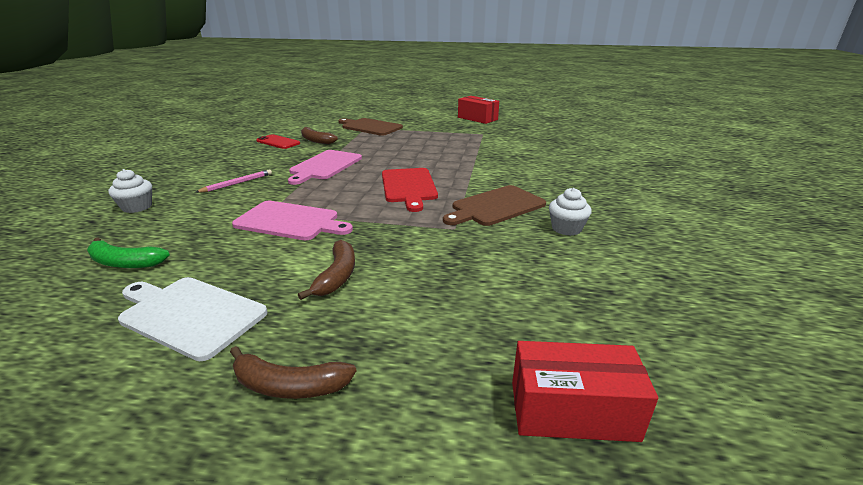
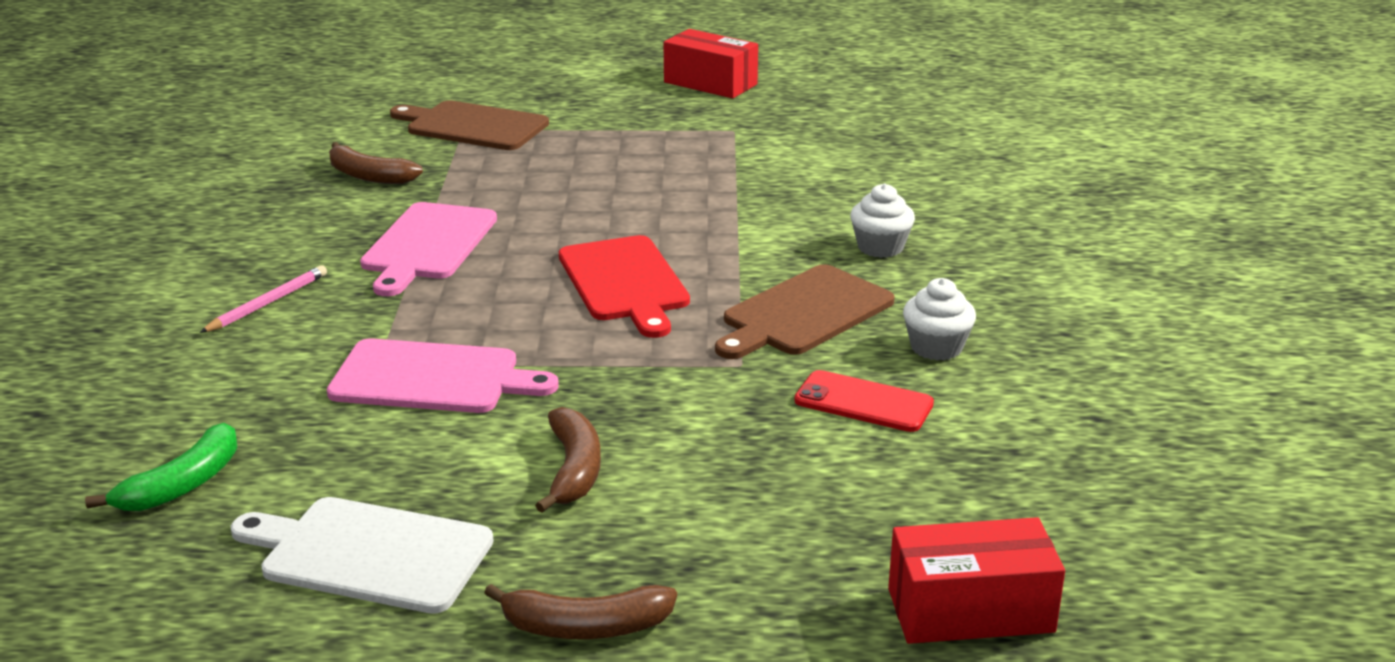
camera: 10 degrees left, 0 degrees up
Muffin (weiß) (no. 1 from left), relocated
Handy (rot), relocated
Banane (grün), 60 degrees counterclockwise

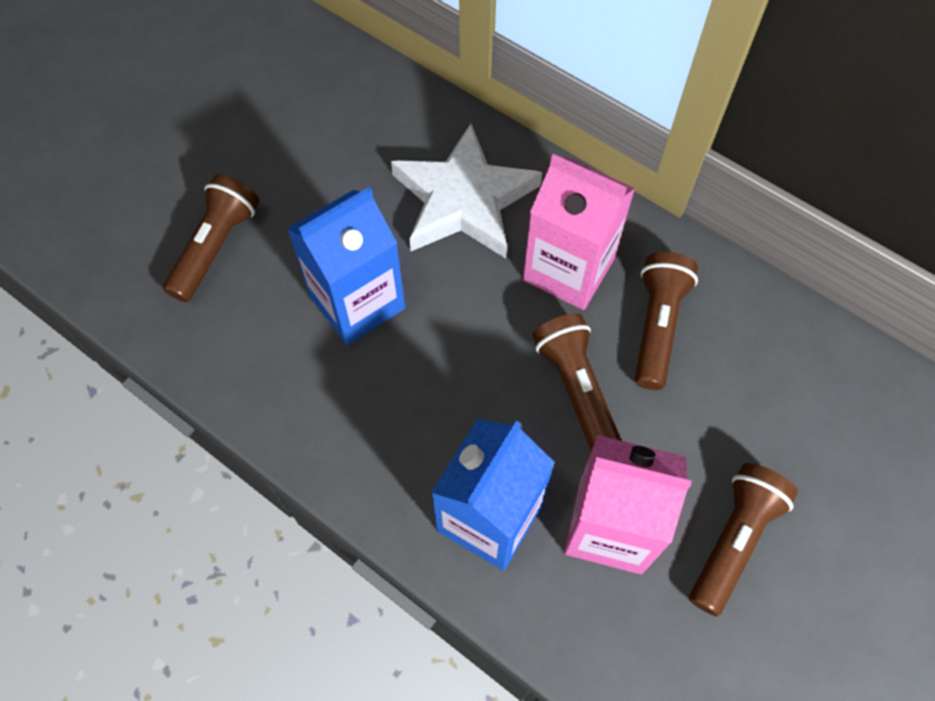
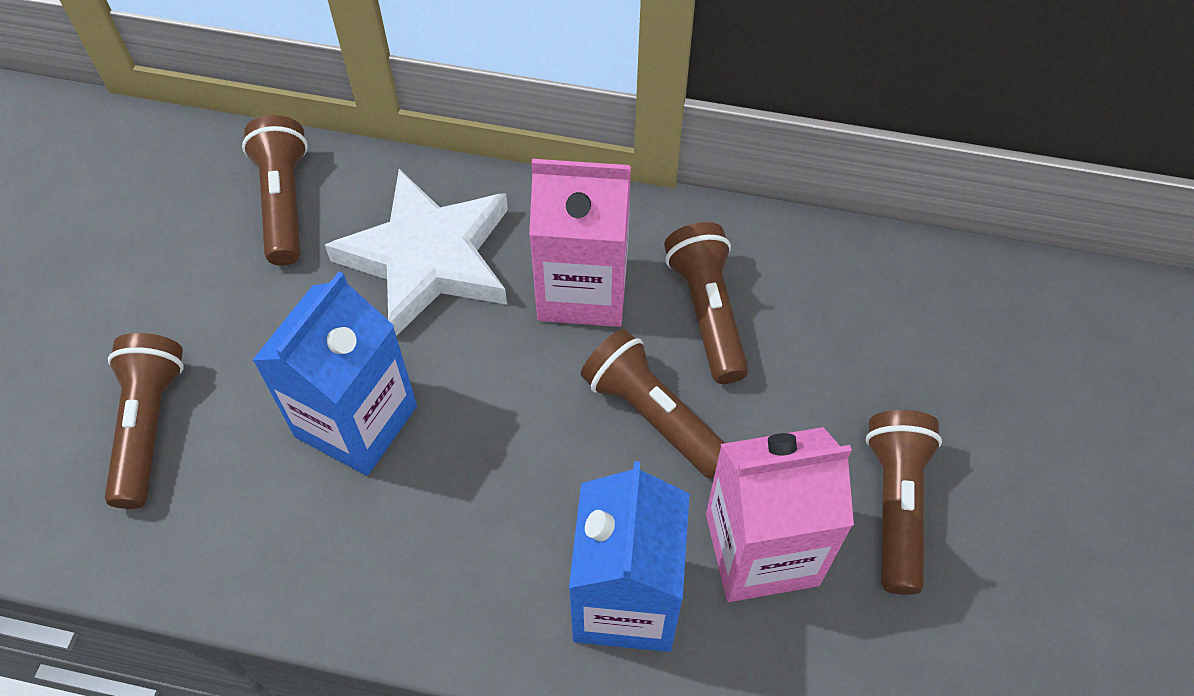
camera: 25 degrees left, 5 degrees down
none -> Taschenlampe (braun) (no. 2 from left)

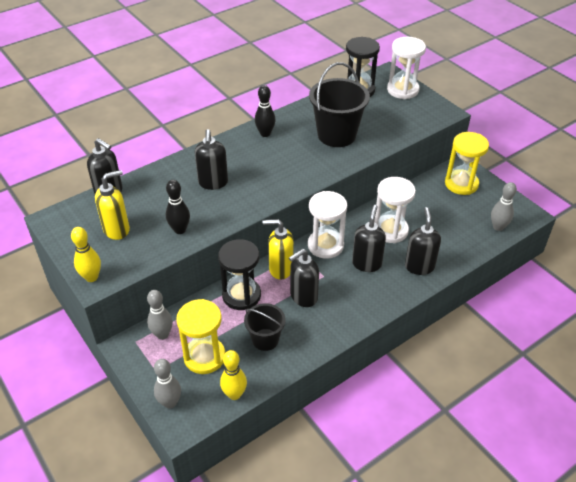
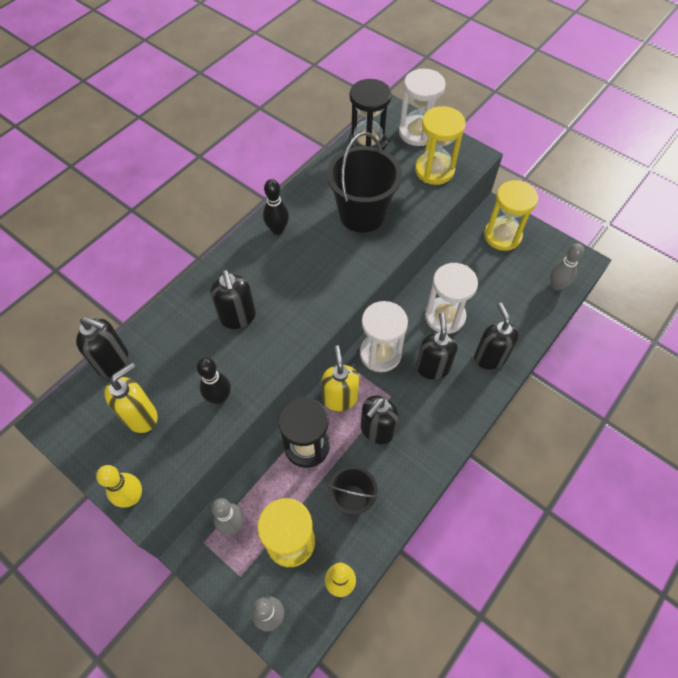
camera: 15 degrees left, 15 degrees up
none -> Sanduhr (gelb) (no. 2 from left)
Seifenspender (gelb) (no. 2 from left), 90 degrees clockwise

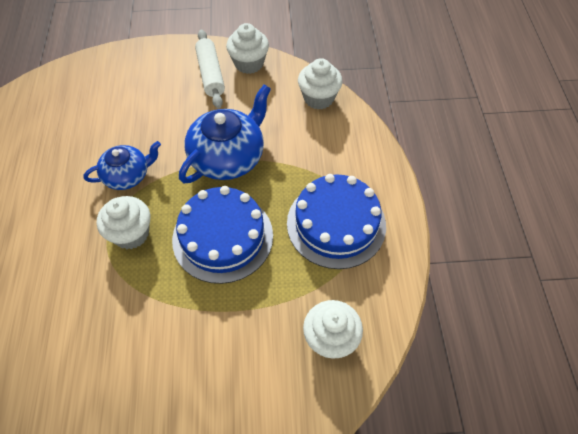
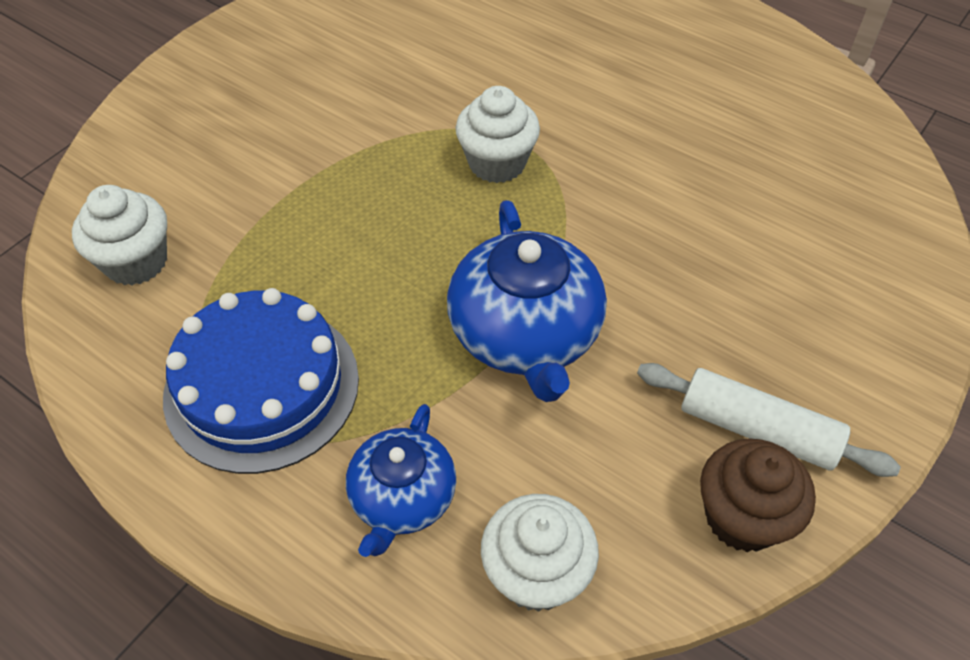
camera: 130 degrees right, 5 degrees down
Kuchen (blau) (no. 1 from left) -> none
Teekanne (blau) (no. 1 from left), relocated
Muffin (weiß) (no. 2 from left) -> Muffin (braun)

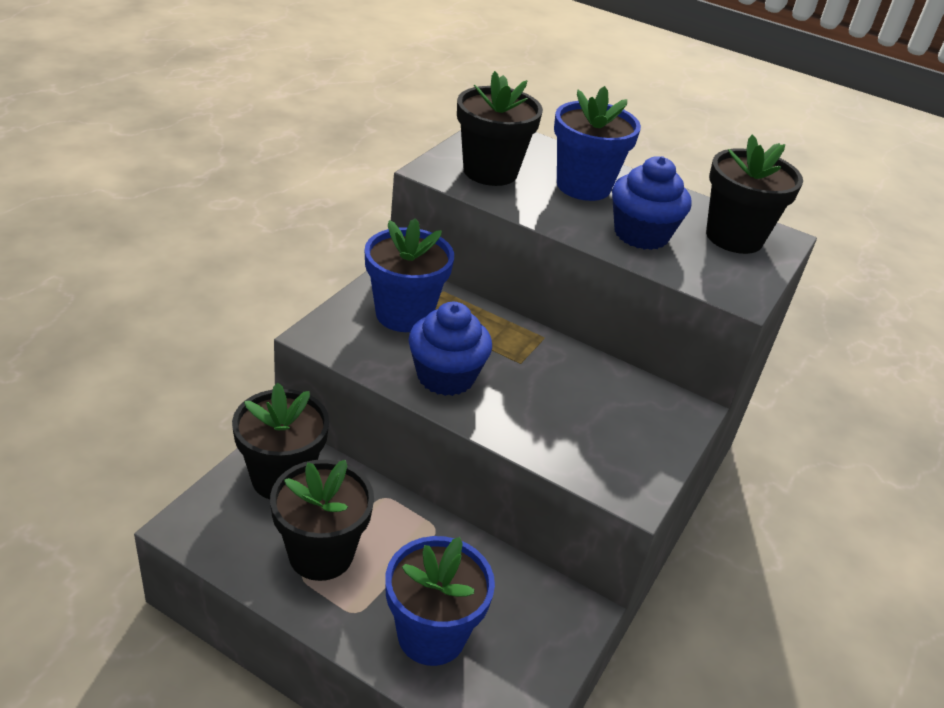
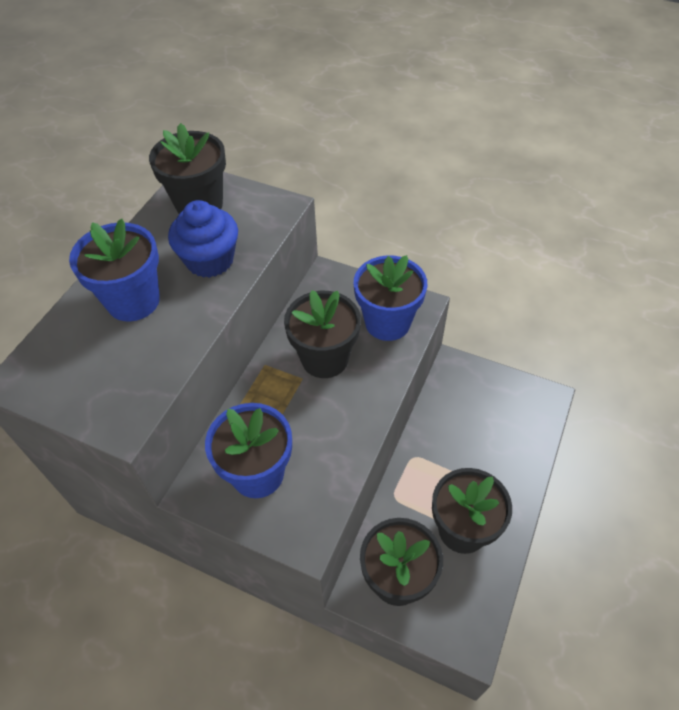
camera: 90 degrees left, 15 degrees up
Muffin (blau) (no. 1 from left) -> none
Blumentopf (blau) (no. 2 from left in the first image) -> Blumentopf (blau) (no. 3 from left), relocated
Blumentopf (schwarz) (no. 3 from left in the first image) -> Blumentopf (schwarz) (no. 2 from left), relocated

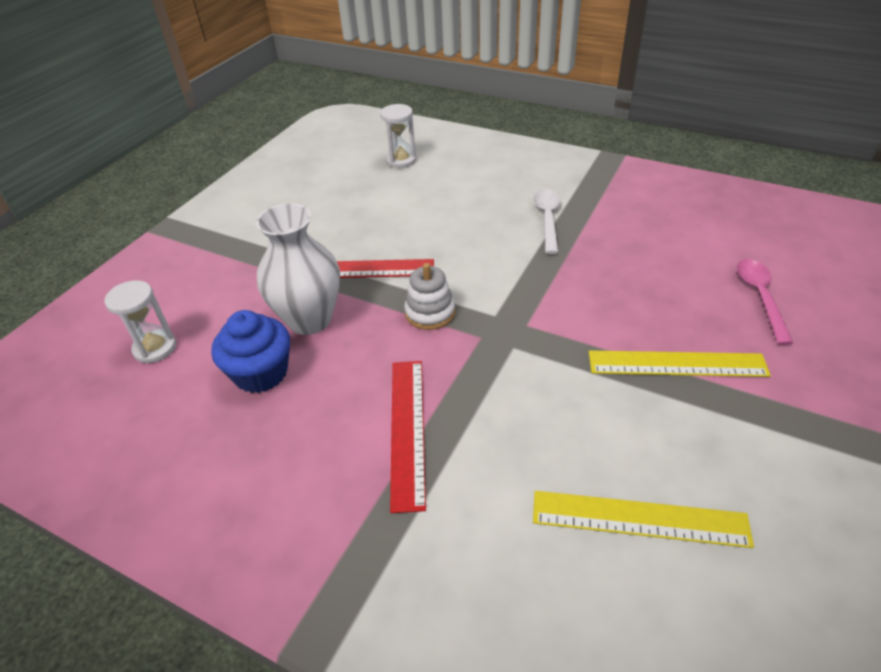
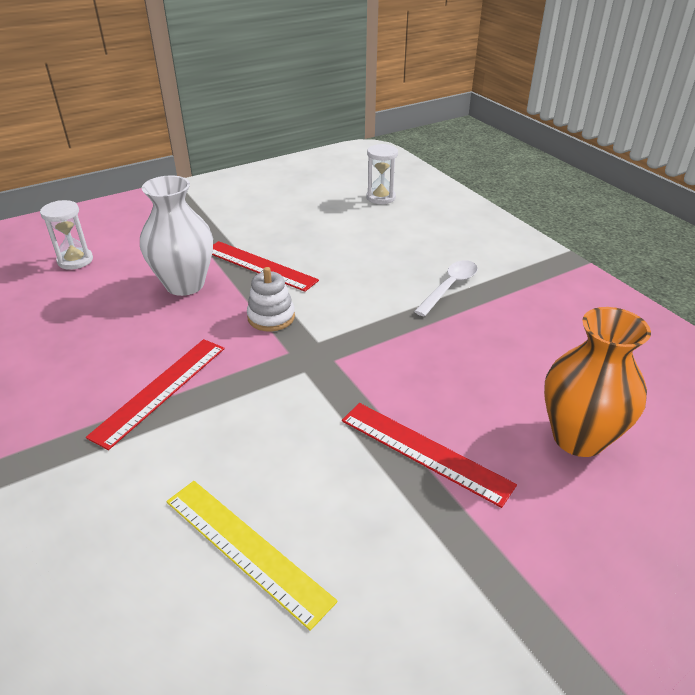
camera: 30 degrees right, 5 degrees down
Muffin (blau) -> none
Löffel (rosa) -> Vase (orange)
Lineal (gelb) (no. 2 from left) -> Lineal (rot) (no. 3 from left)

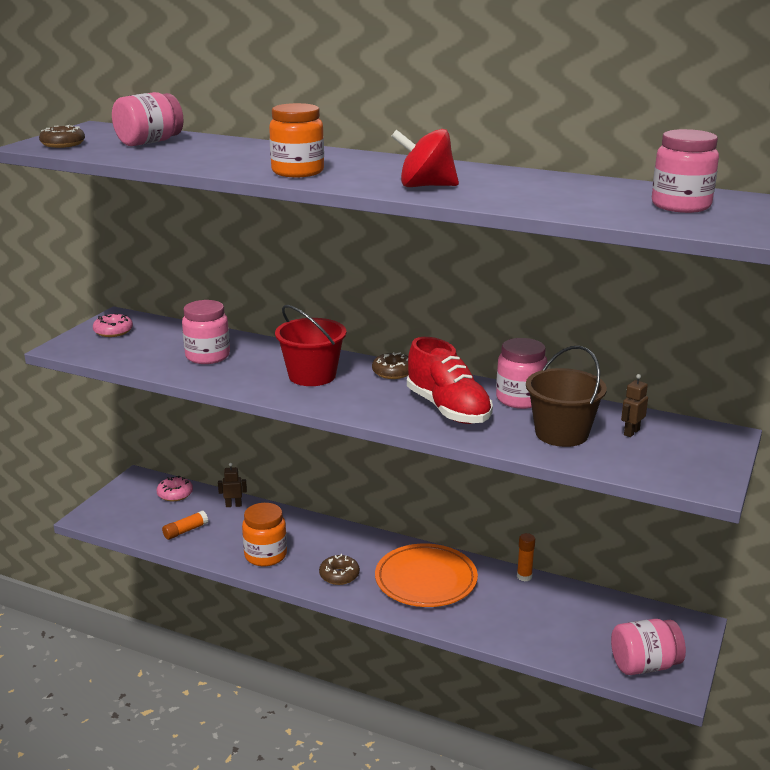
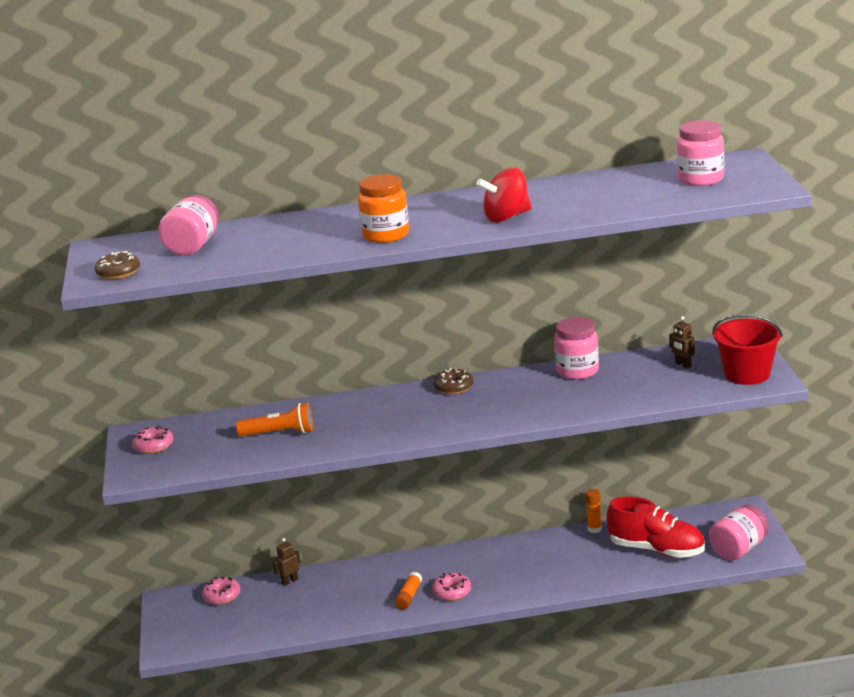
camera: 30 degrees left, 0 degrees up
Einmachglas (orange) (no. 1 from left) -> none
Teller (orange) -> none
Eimer (braun) -> none
Klebestift (orange) (no. 1 from left), relocated
Eimer (rot), relocated
Schuh (rot), relocated
Einmachglas (rosa) (no. 2 from left) -> Taschenlampe (orange)
Donut (braun) (no. 2 from left) -> Donut (rosa) (no. 3 from left)
Roboter (braun) (no. 2 from left), 45 degrees counterclockwise

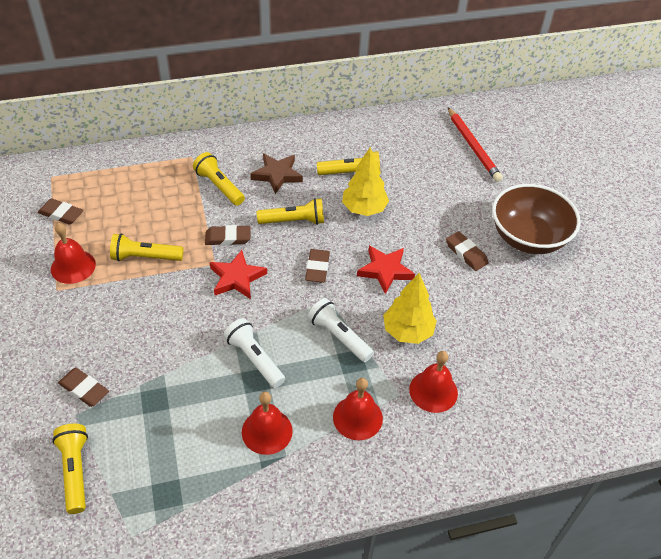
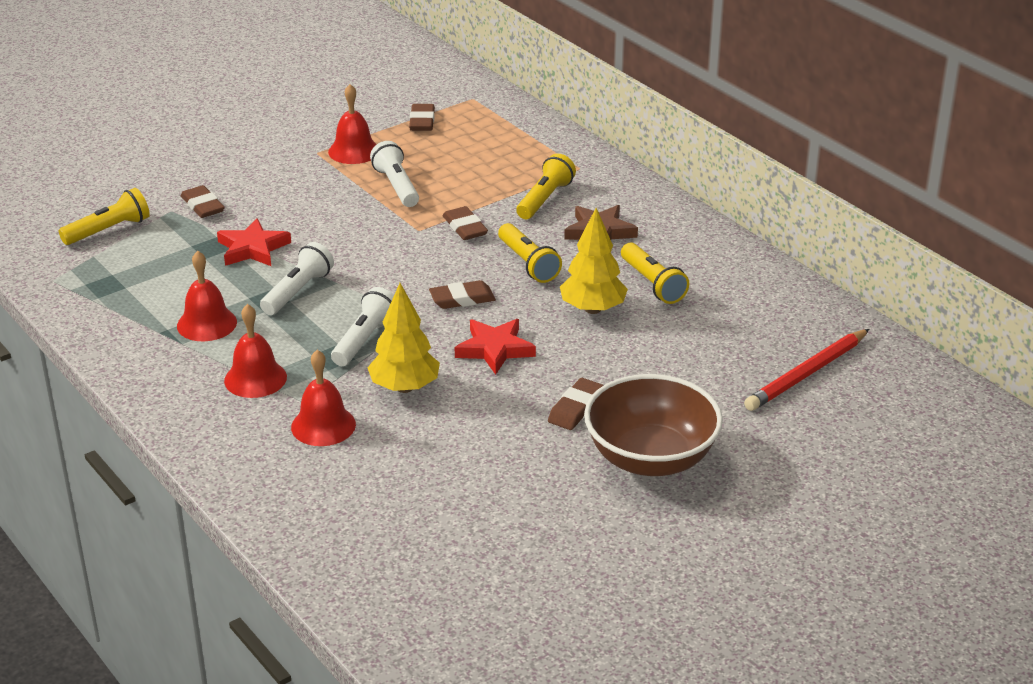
camera: 70 degrees right, 15 degrees down
Stern (rot) (no. 1 from left), relocated
Taschenlampe (gelb) (no. 2 from left) -> Taschenlampe (weiß) (no. 3 from left)
Radiergummi (braun) (no. 2 from left in the first image) -> Radiergummi (braun) (no. 1 from left), 45 degrees counterclockwise

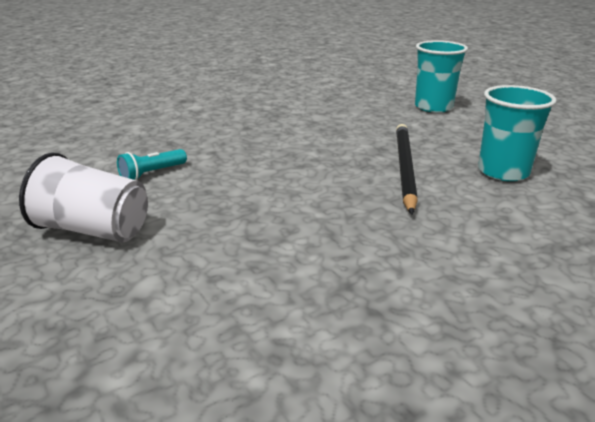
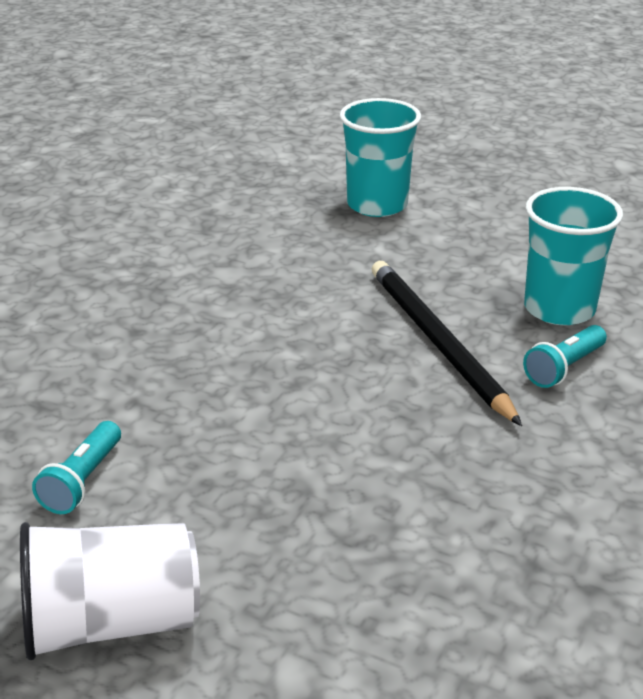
camera: 30 degrees left, 5 degrees up
none -> Taschenlampe (türkis) (no. 2 from left)

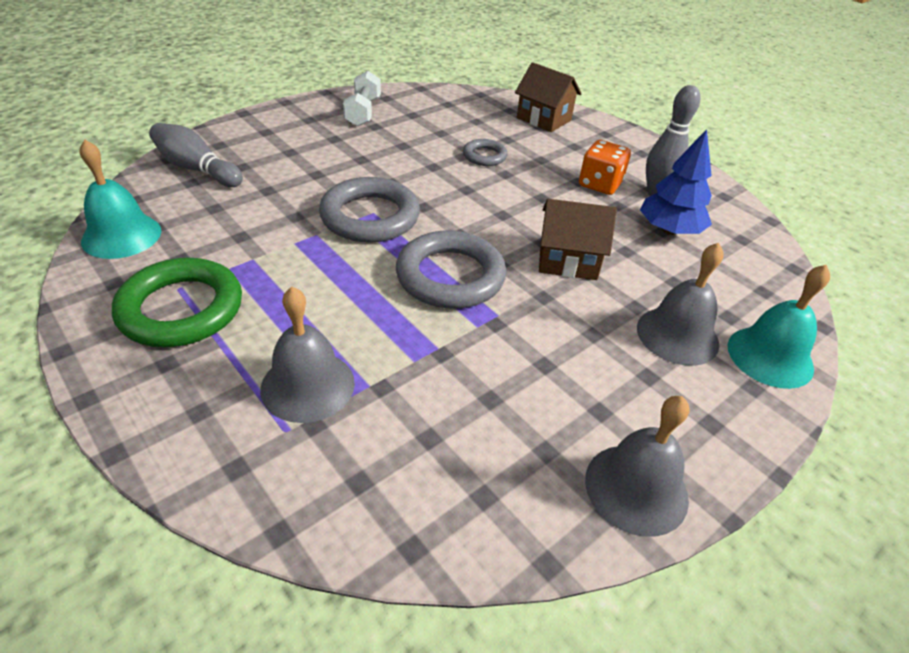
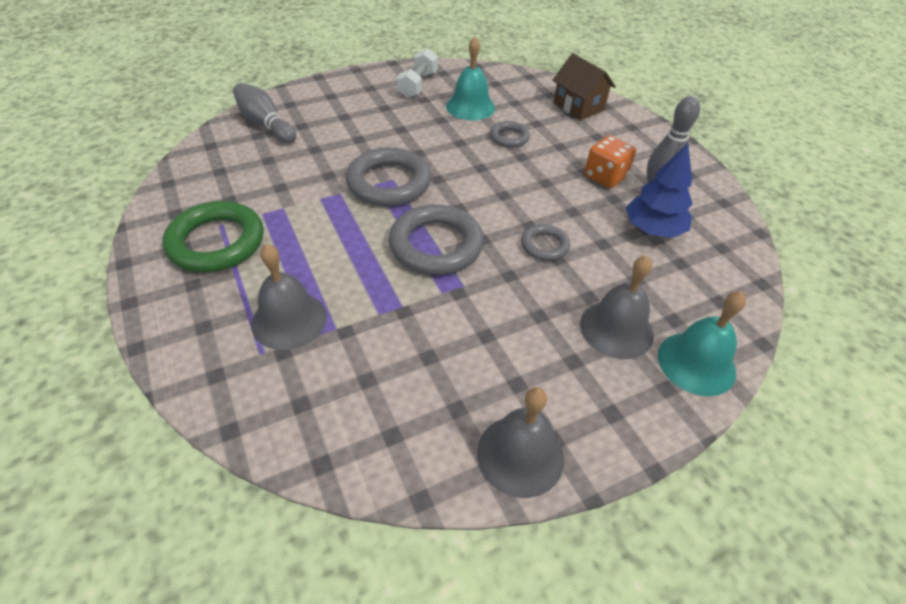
camera: 15 degrees right, 5 degrees up
Glocke (türkis) (no. 1 from left), relocated
Haus (braun) (no. 2 from left) -> Ring (grau) (no. 4 from left)

